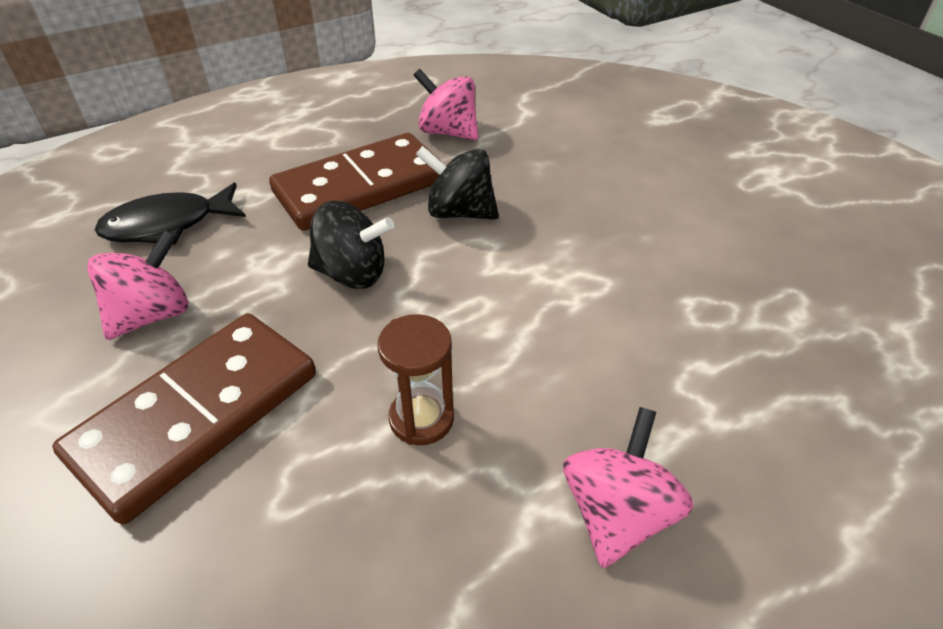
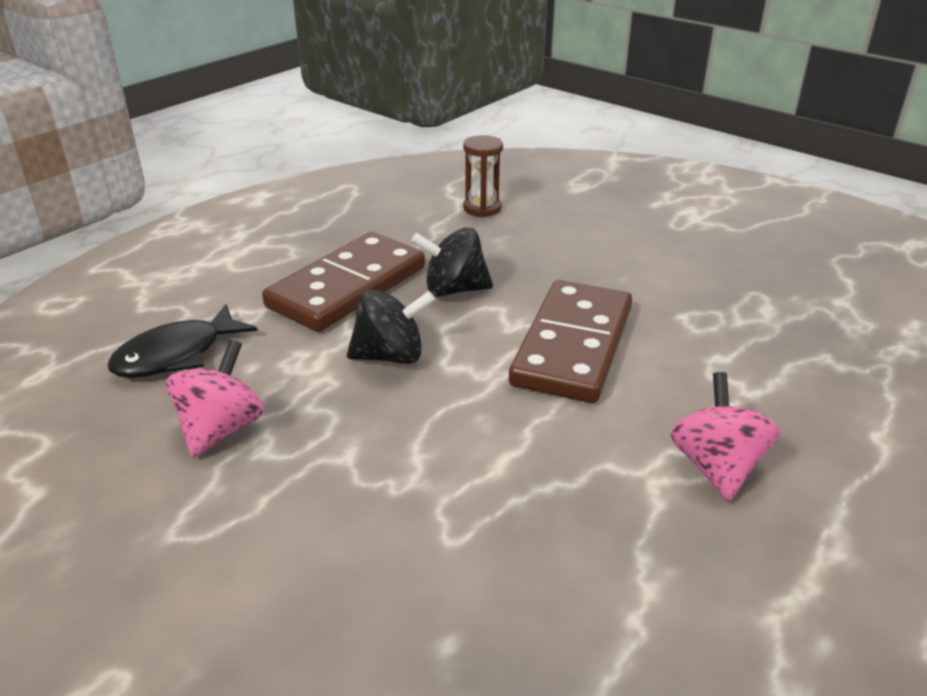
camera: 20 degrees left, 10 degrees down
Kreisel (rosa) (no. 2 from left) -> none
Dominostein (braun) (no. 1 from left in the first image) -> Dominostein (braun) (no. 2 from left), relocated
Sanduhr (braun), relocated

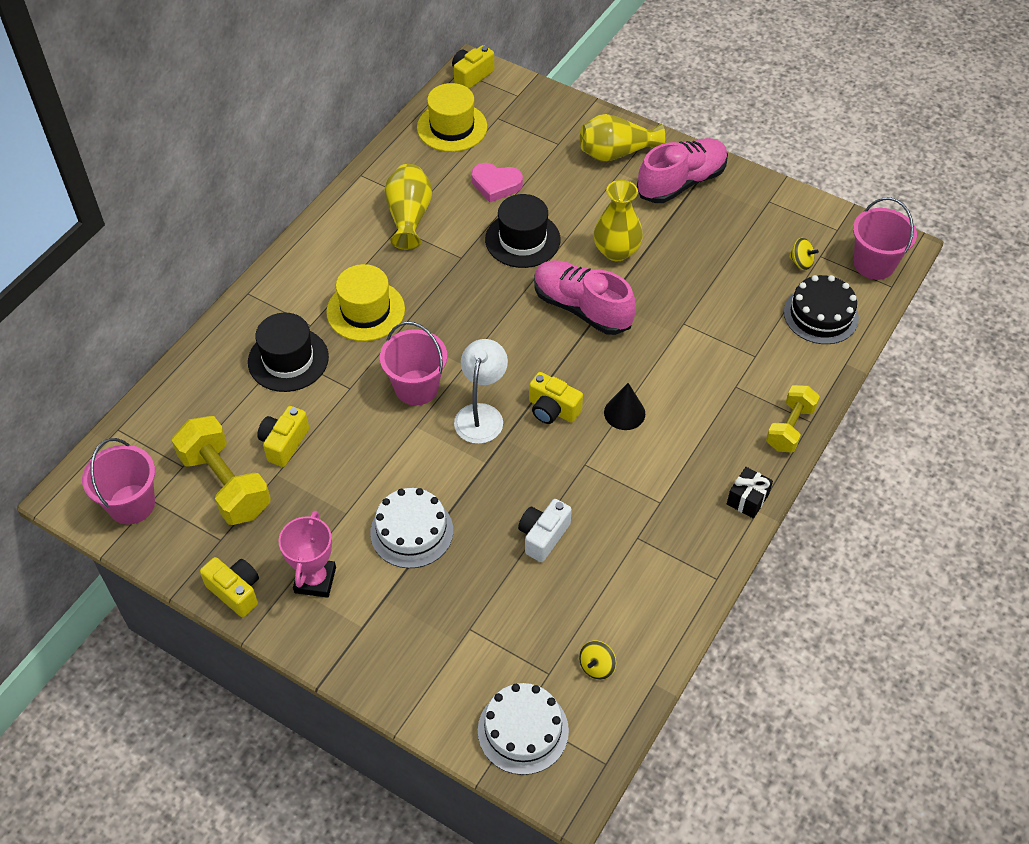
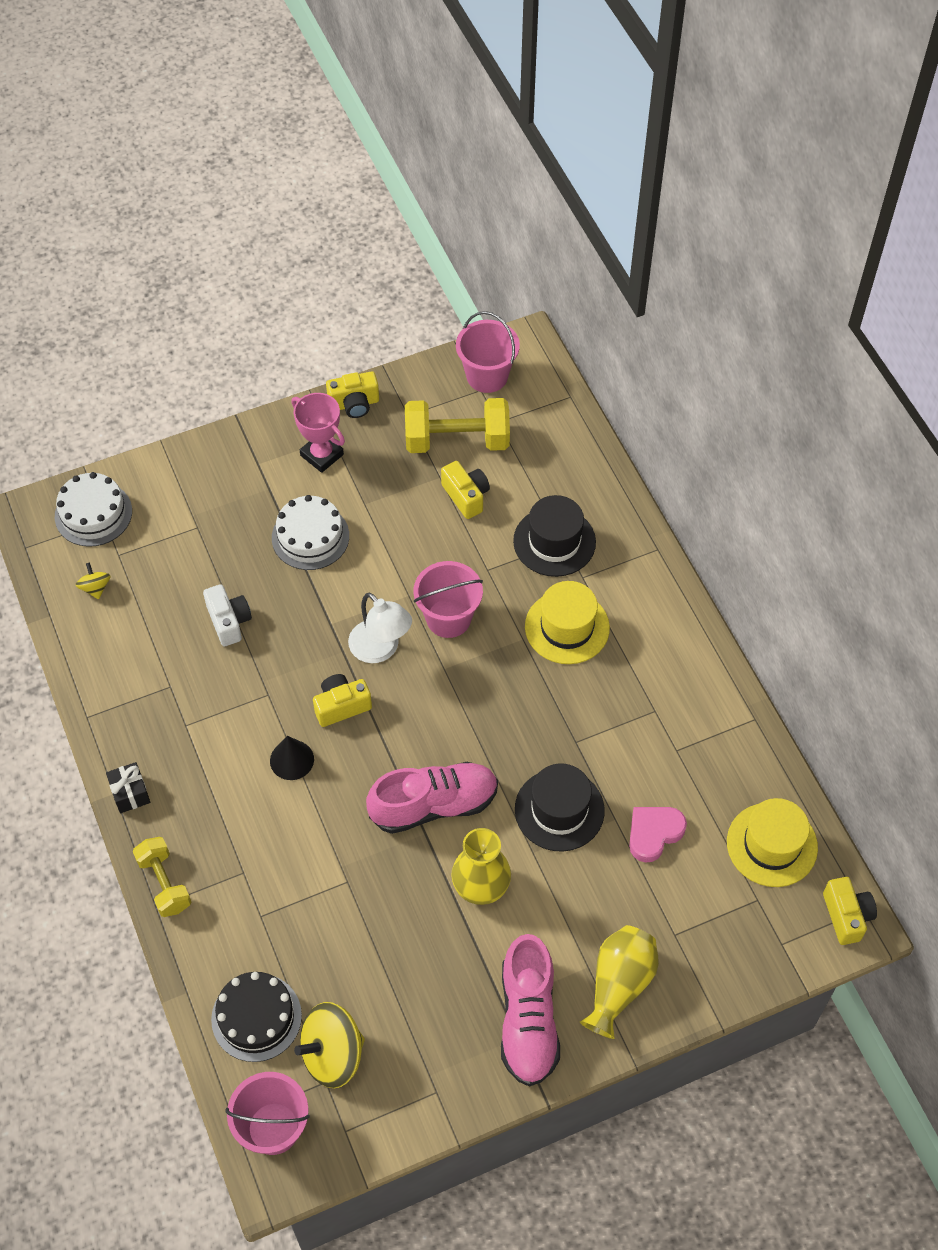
camera: 125 degrees right, 5 degrees up
Vase (gelb) (no. 1 from left) -> none
Kreisel (gelb) (no. 2 from left), x2.03

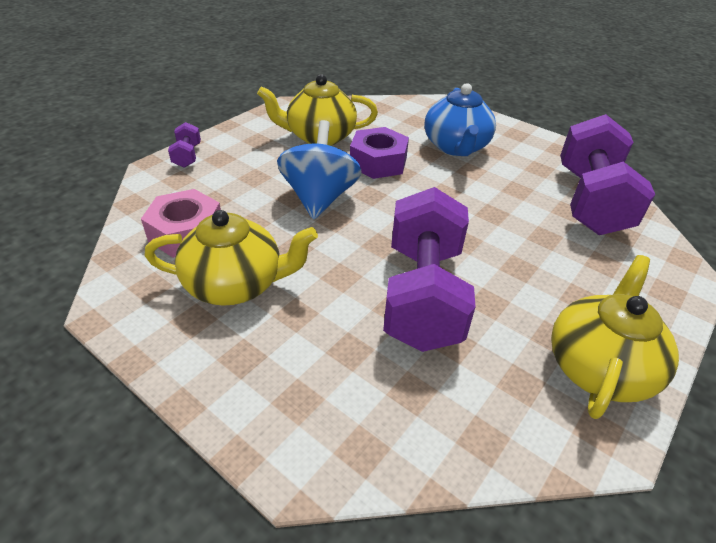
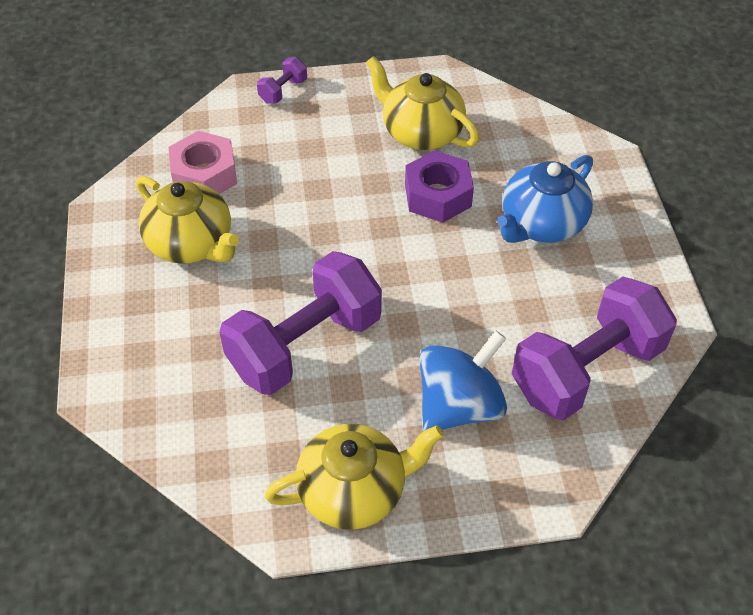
camera: 45 degrees right, 10 degrees up
Kreisel (blau), relocated

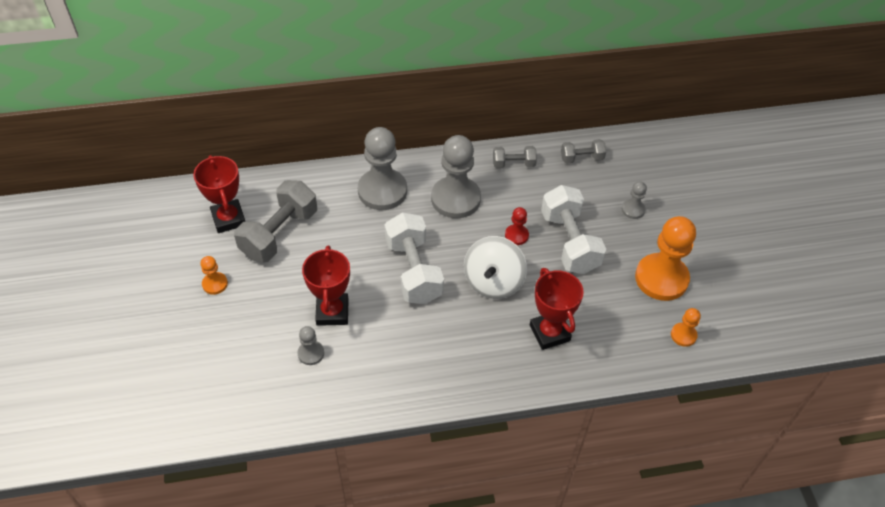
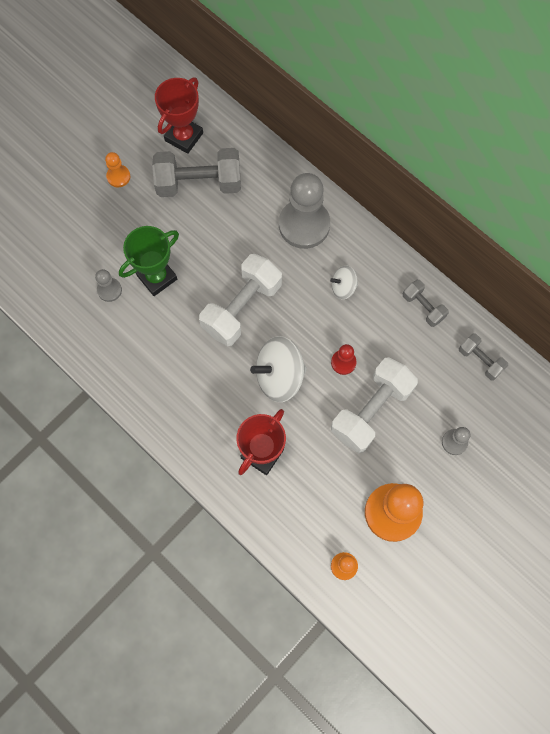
camera: 55 degrees right, 20 degrees up
Bauer (grau) (no. 3 from left) -> Kreisel (weiß) (no. 2 from left)
Pokal (rot) (no. 2 from left) -> Pokal (grün)

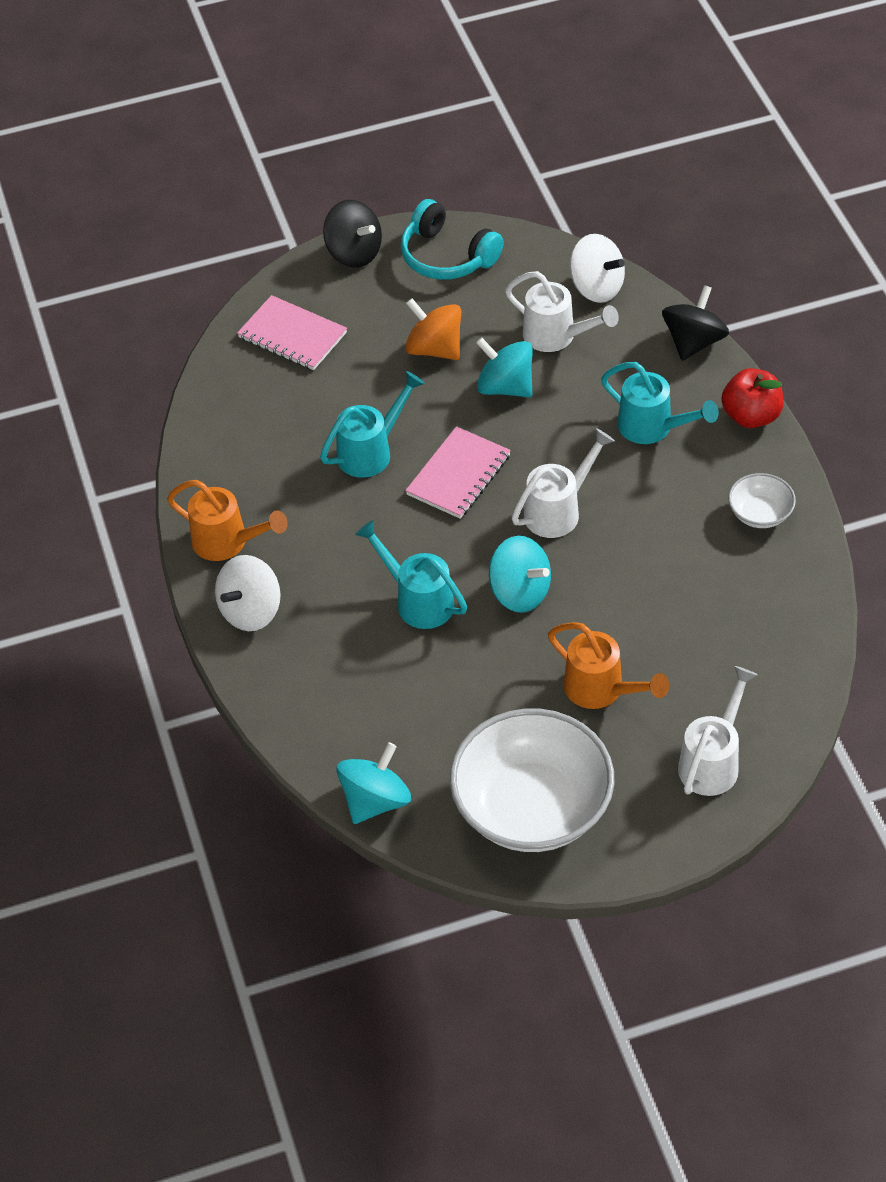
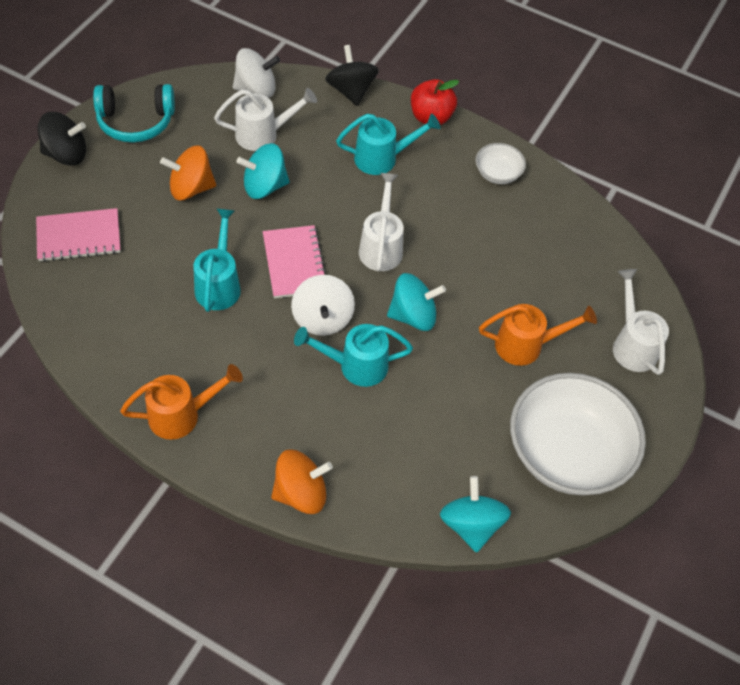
camera: 50 degrees left, 5 degrees up
none -> Kreisel (orange) (no. 2 from left)
Kreisel (weiß) (no. 1 from left in the first image) -> Kreisel (weiß) (no. 2 from left), relocated

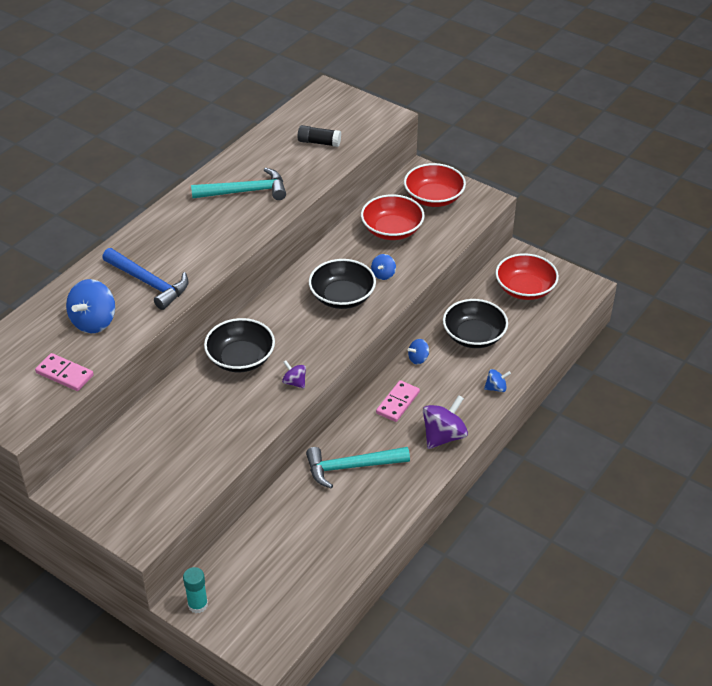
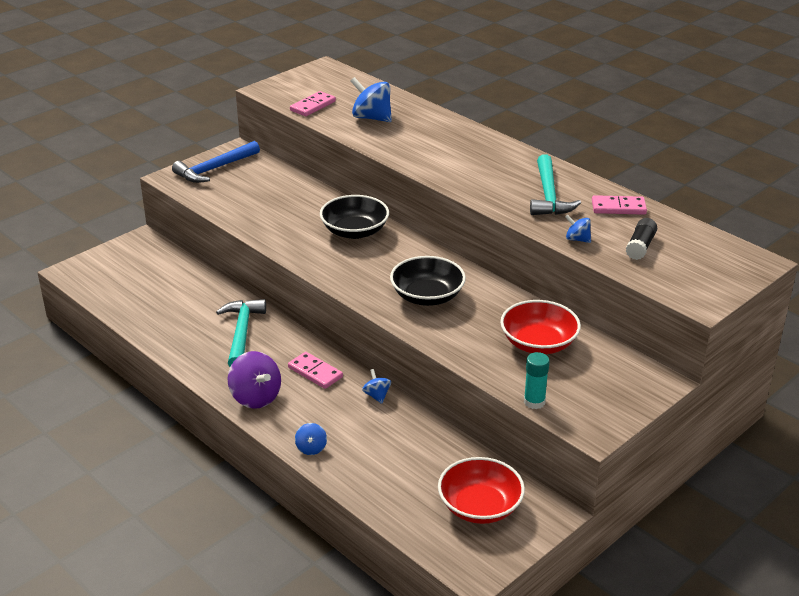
camera: 100 degrees right, 10 degrees down
Kreisel (lila) (no. 1 from left) -> none
Schüssel (rot) (no. 2 from left) -> none
Schüssel (schwarz) (no. 3 from left) -> none
none -> Dominostein (rosa) (no. 3 from left)
Hammer (blau), relocated
Klebestift (türkis), relocated
Kreisel (blau) (no. 2 from left in the first image) -> Kreisel (blau) (no. 4 from left), relocated

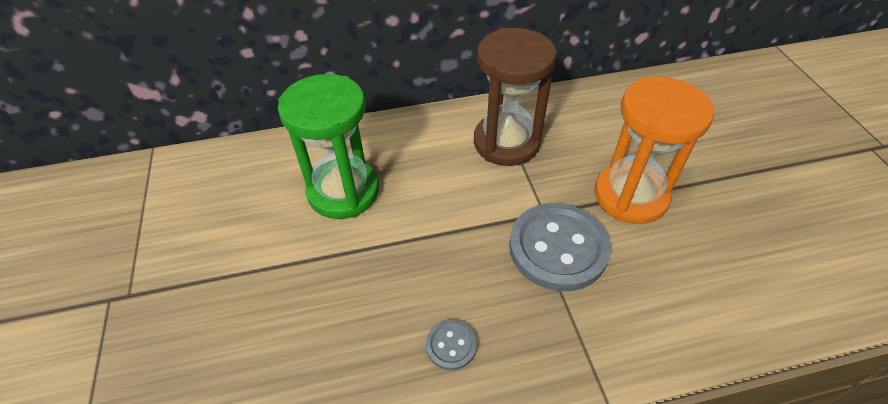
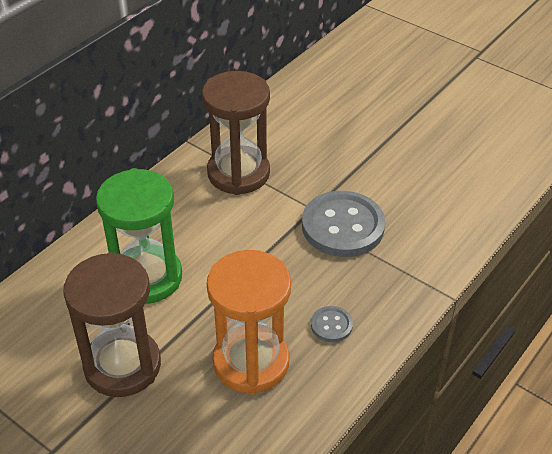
camera: 40 degrees left, 5 degrees down
none -> Sanduhr (braun) (no. 1 from left)
Sanduhr (orange), relocated

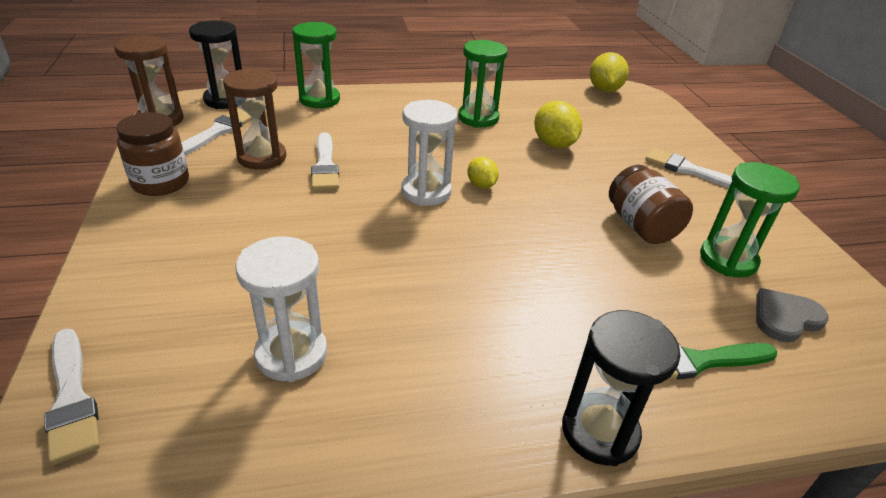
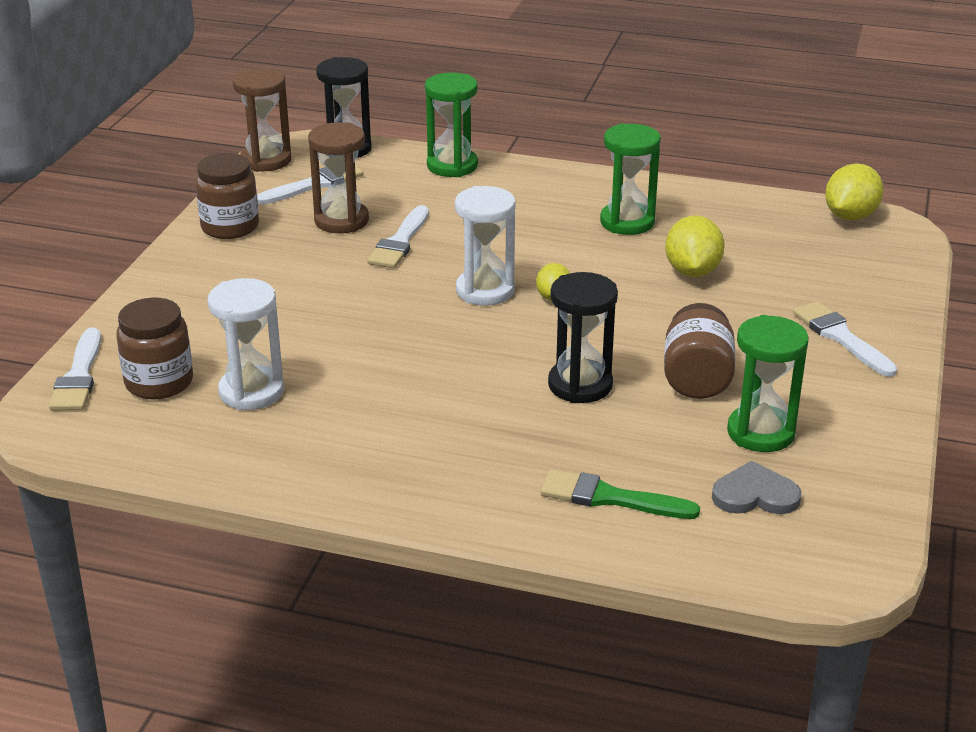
camera: 30 degrees right, 5 degrees down
none -> Einmachglas (braun) (no. 1 from left)
Sanduhr (schwarz) (no. 2 from left), relocated

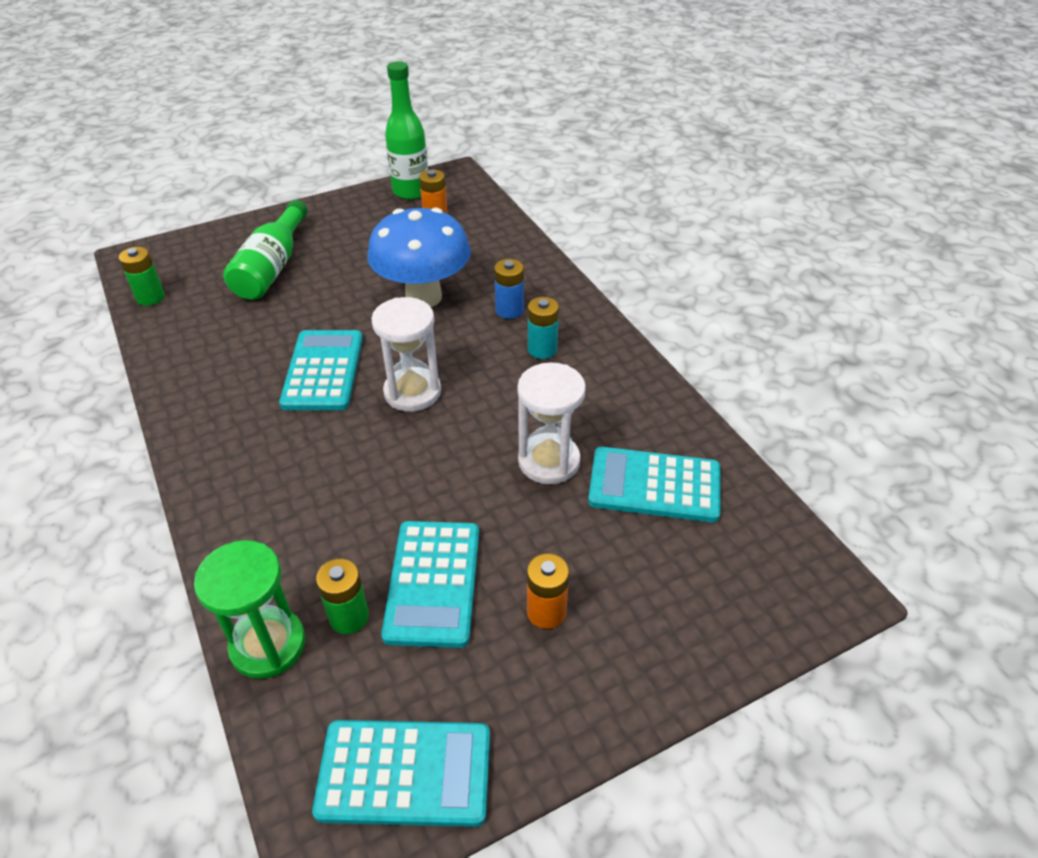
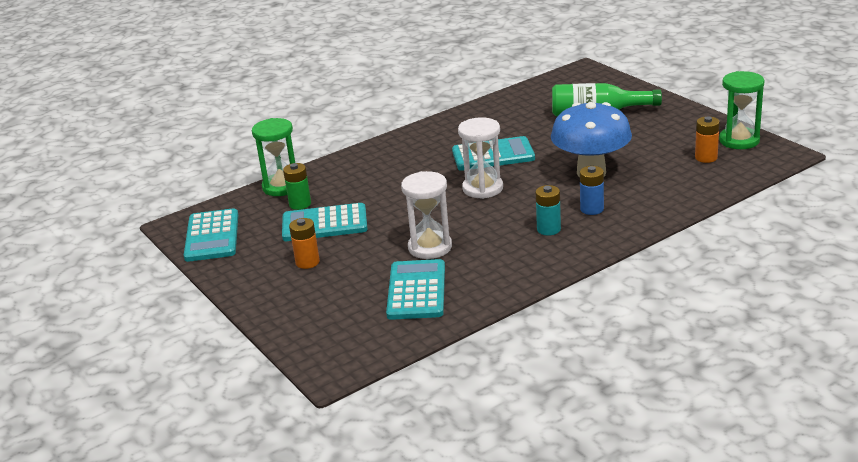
camera: 85 degrees right, 15 degrees down
Batterie (grün) (no. 1 from left) -> none
Flasche (grün) (no. 2 from left) -> Sanduhr (grün) (no. 2 from left)

